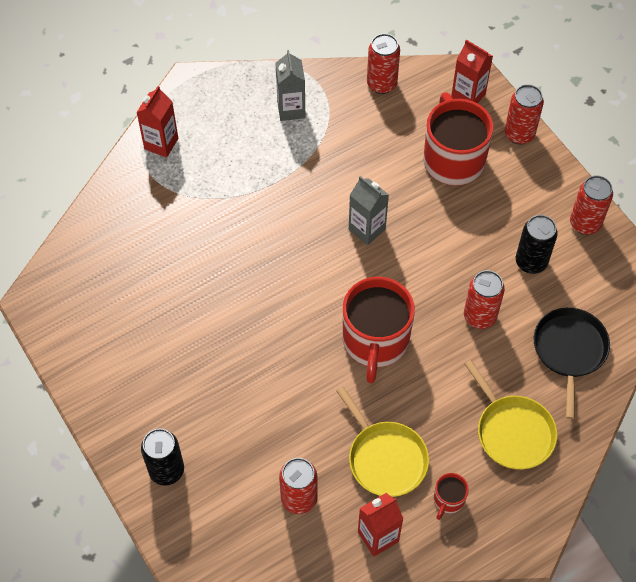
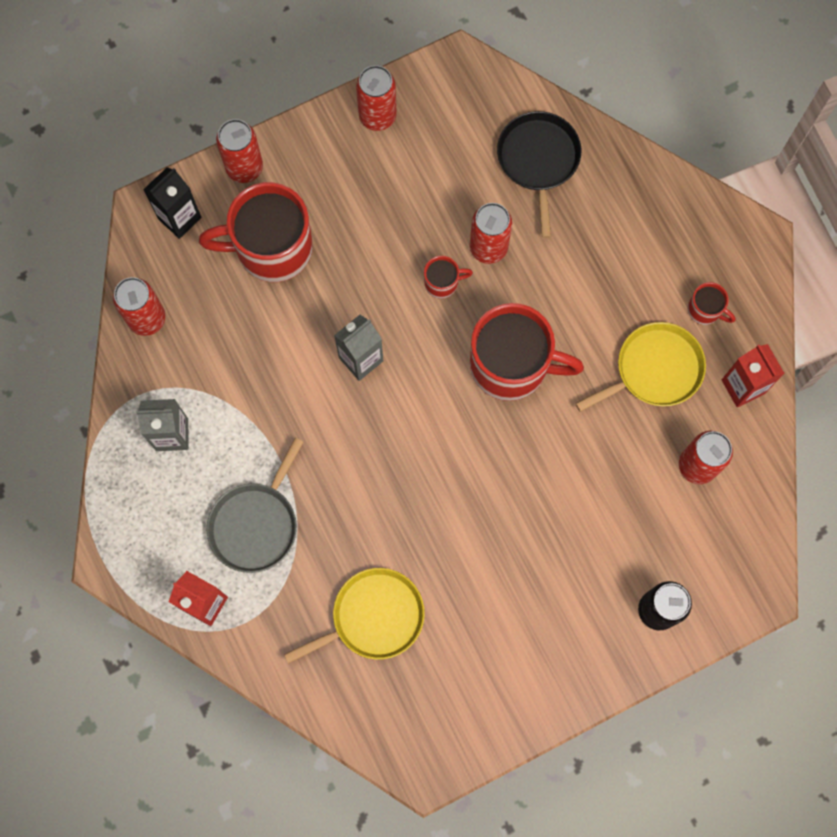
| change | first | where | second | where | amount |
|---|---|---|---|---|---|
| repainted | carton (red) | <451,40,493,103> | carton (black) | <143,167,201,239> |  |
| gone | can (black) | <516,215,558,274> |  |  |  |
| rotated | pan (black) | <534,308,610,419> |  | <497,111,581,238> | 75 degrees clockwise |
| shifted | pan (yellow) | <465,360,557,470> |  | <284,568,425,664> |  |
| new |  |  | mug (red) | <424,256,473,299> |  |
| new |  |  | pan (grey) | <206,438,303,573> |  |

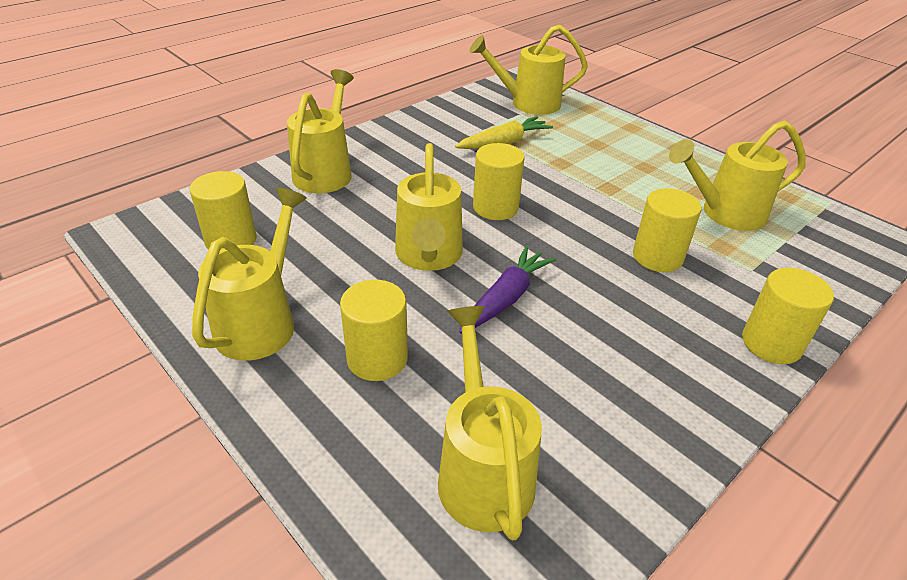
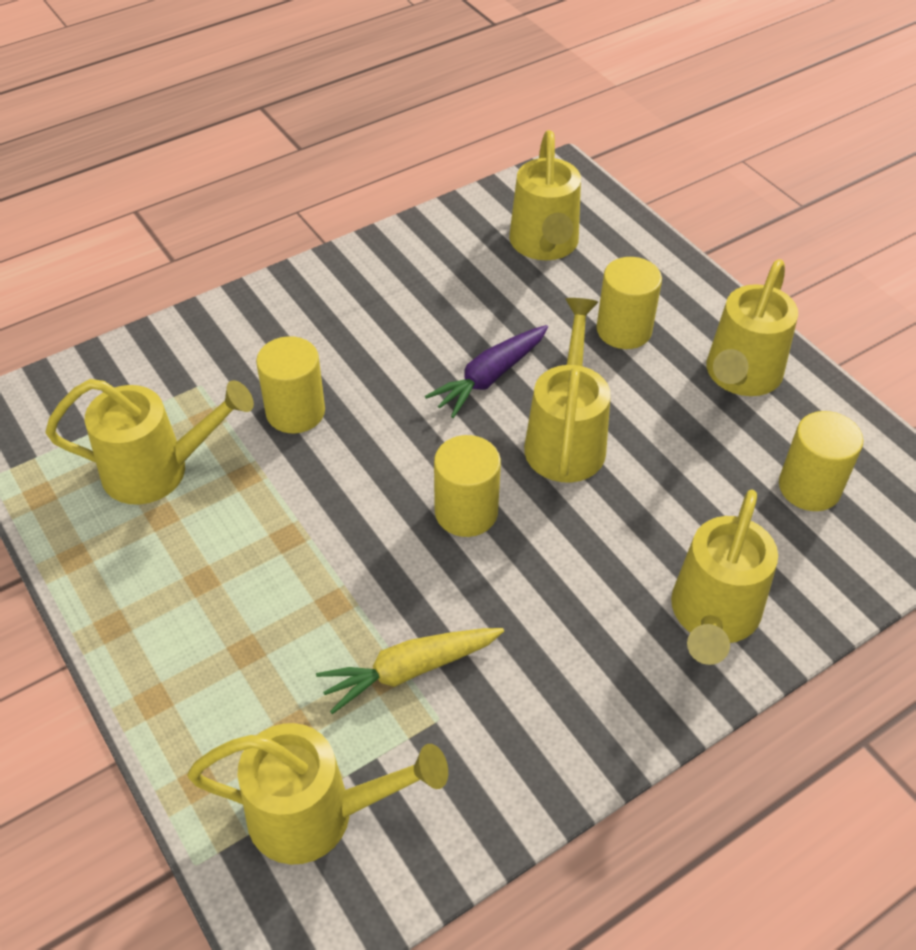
| change | first | where | second | where | amount |
|---|---|---|---|---|---|
| gone | cylinder (yellow) | <742,268,834,364> |  |  |  |

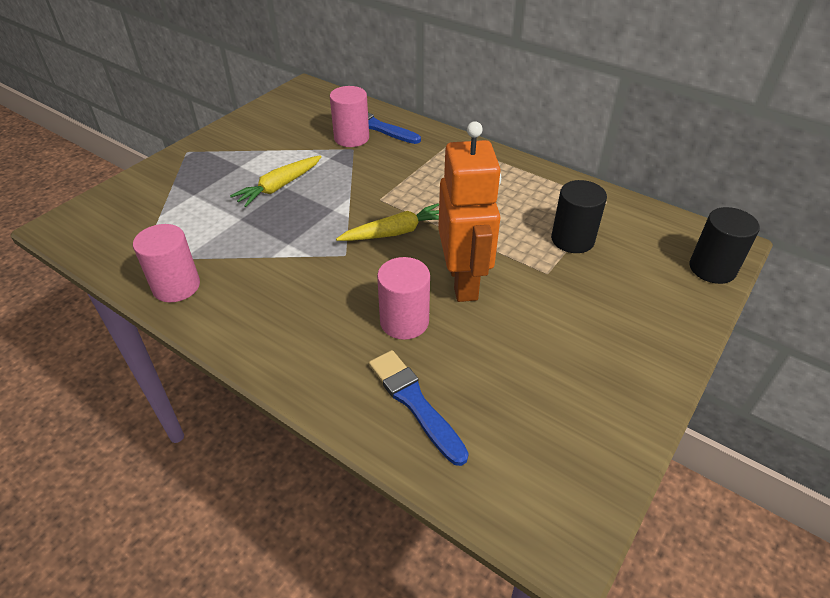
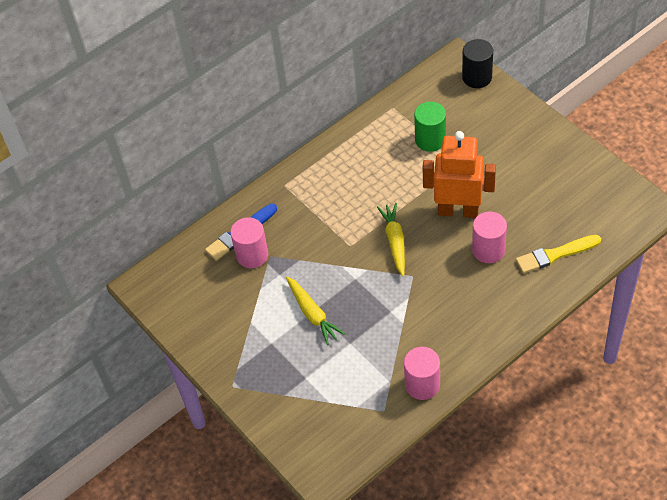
| change | first | where | second | where | amount |
|---|---|---|---|---|---|
| repainted | cylinder (black) | <551,180,607,253> | cylinder (green) | <414,102,446,152> |  |
| repainted | brush (blue) | <369,350,469,466> | brush (yellow) | <516,235,601,273> |  |

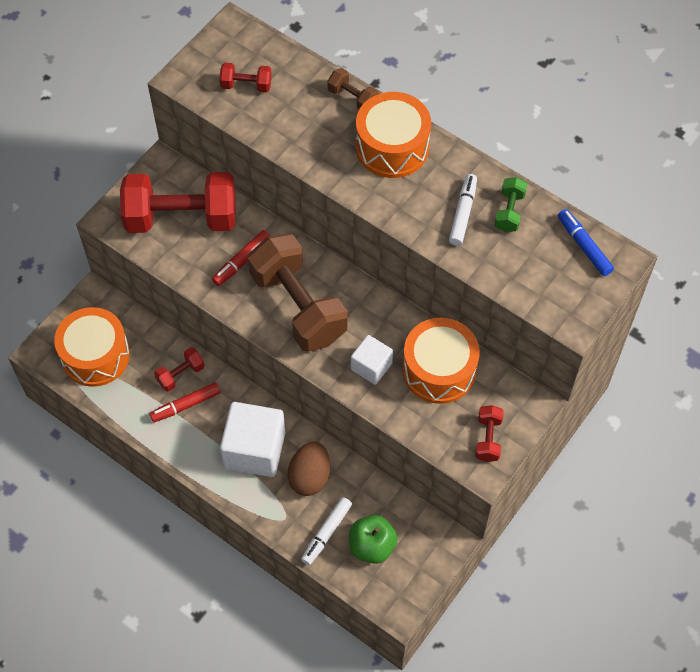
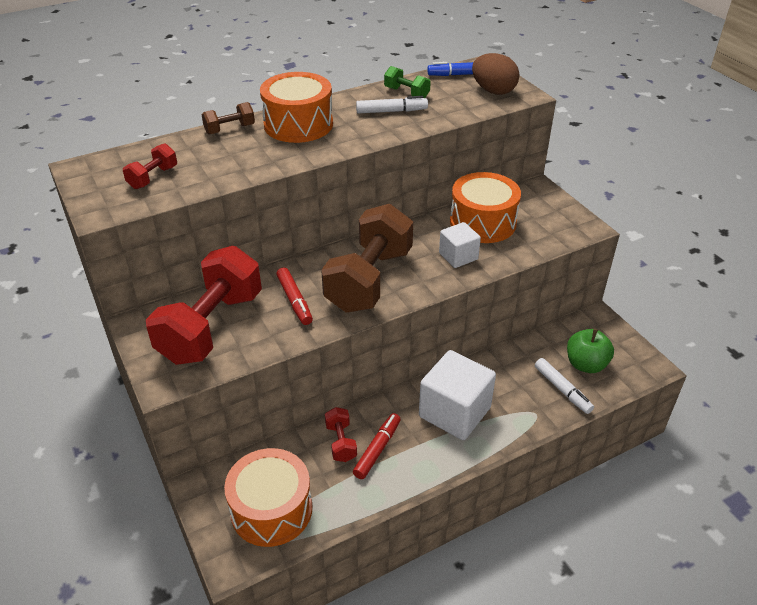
| change | first | where | second | where | amount |
|---|---|---|---|---|---|
| rotated | marker (white) | <449,174,477,246> |  | <356,96,428,114> | 135 degrees clockwise |
| rotated | dumbbell (brown) | <248,234,348,352> |  | <321,204,413,313> | 60 degrees counterclockwise |
| rotated | marker (red) | <149,382,221,422> |  | <353,413,401,479> | 150 degrees counterclockwise |
| gone | dumbbell (red) | <475,405,504,462> |  |  |  |
| shifted | egg (brown) | <288,442,330,496> |  | <472,53,520,95> |  |

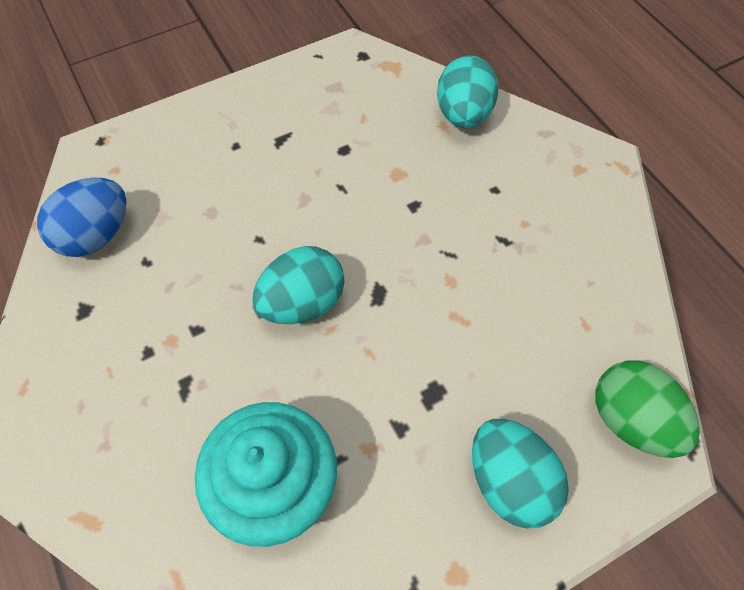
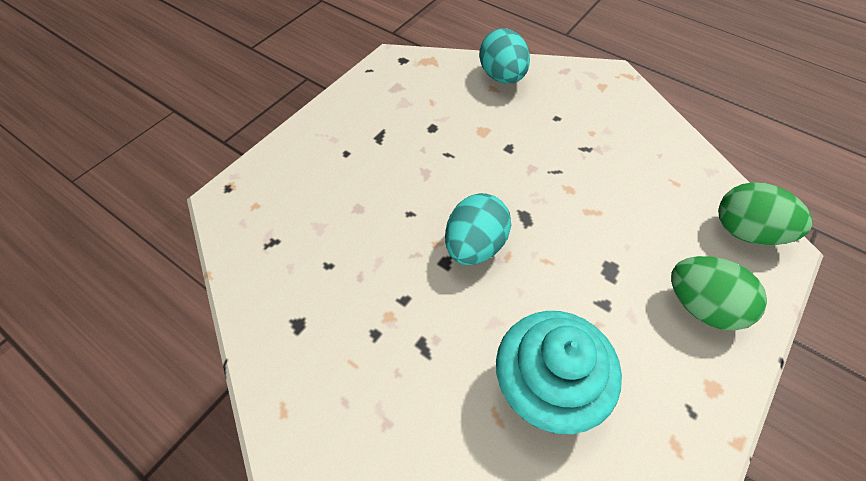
| change | first | where | second | where | amount |
|---|---|---|---|---|---|
| gone | egg (blue) | <37,177,126,257> |  |  |  |
| repainted | egg (turquoise) | <472,419,569,529> | egg (green) | <671,256,767,331> |  |

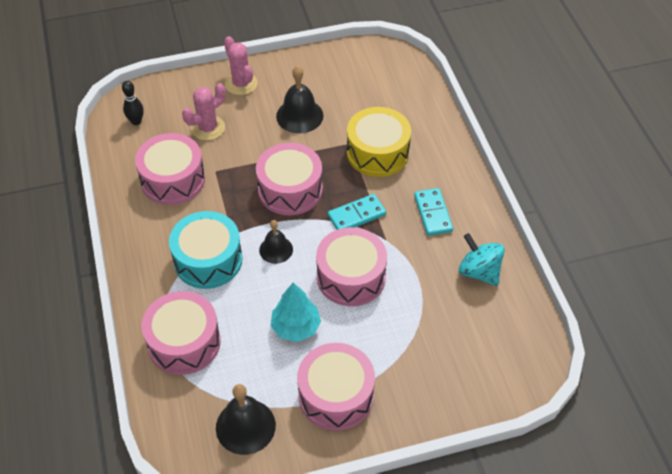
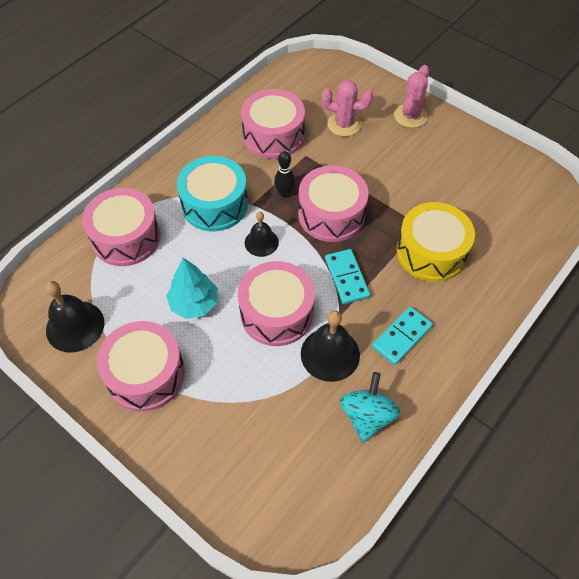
| change | first | where | second | where | amount |
|---|---|---|---|---|---|
| shifted | bell (black) | <276,65,323,133> |  | <301,310,360,382> |  |
| shifted | bowling pin (black) | <122,81,144,125> |  | <274,151,296,198> |  |
| rotated | domino (turquoise) | <328,194,386,230> |  | <325,249,370,304> | 45 degrees clockwise |

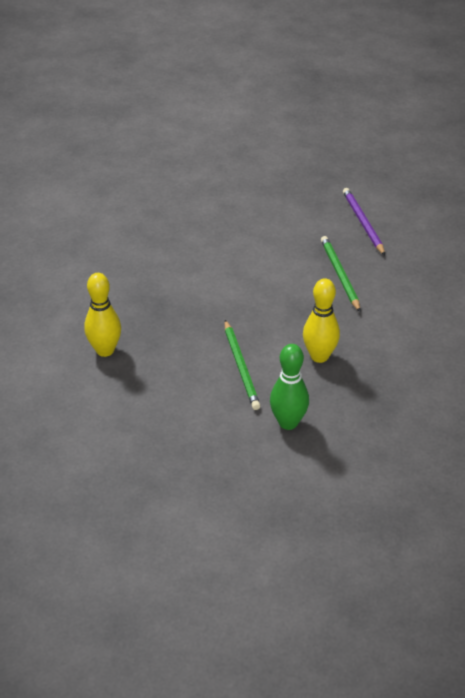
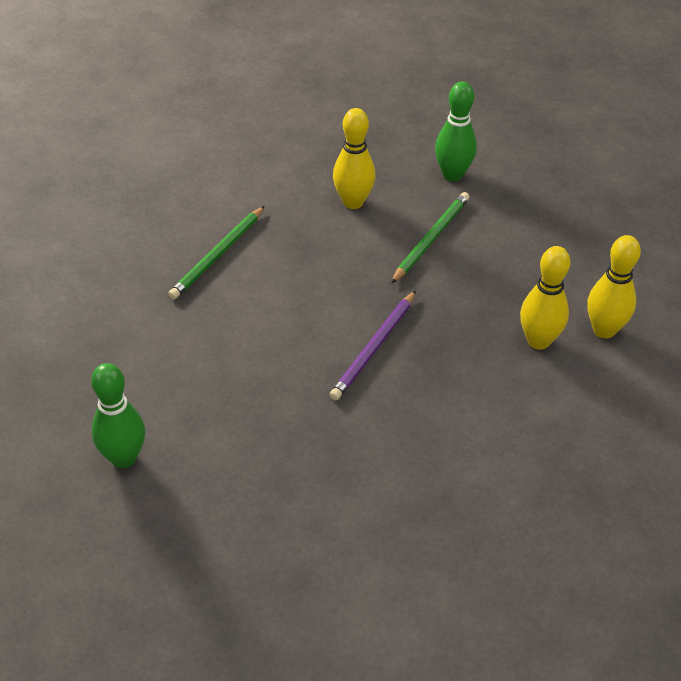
| change | first | where | second | where | amount |
|---|---|---|---|---|---|
| shifted | pencil (purple) | <343,188,385,255> |  | <330,290,416,400> |  |
| new |  |  | bowling pin (yellow) | <588,235,641,339> |  |
| new |  |  | bowling pin (green) | <91,363,145,468> |  |

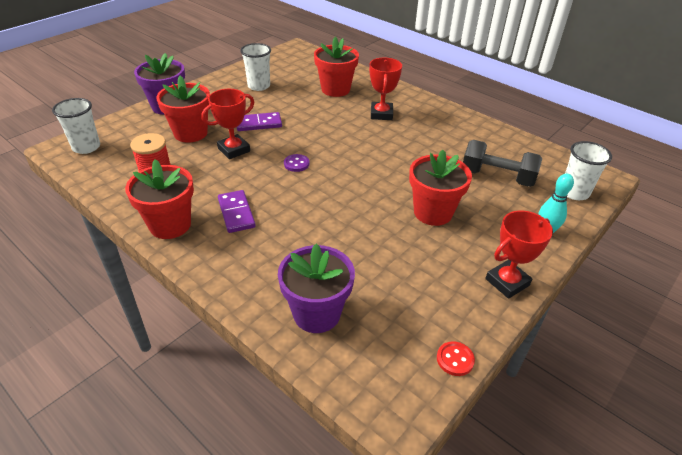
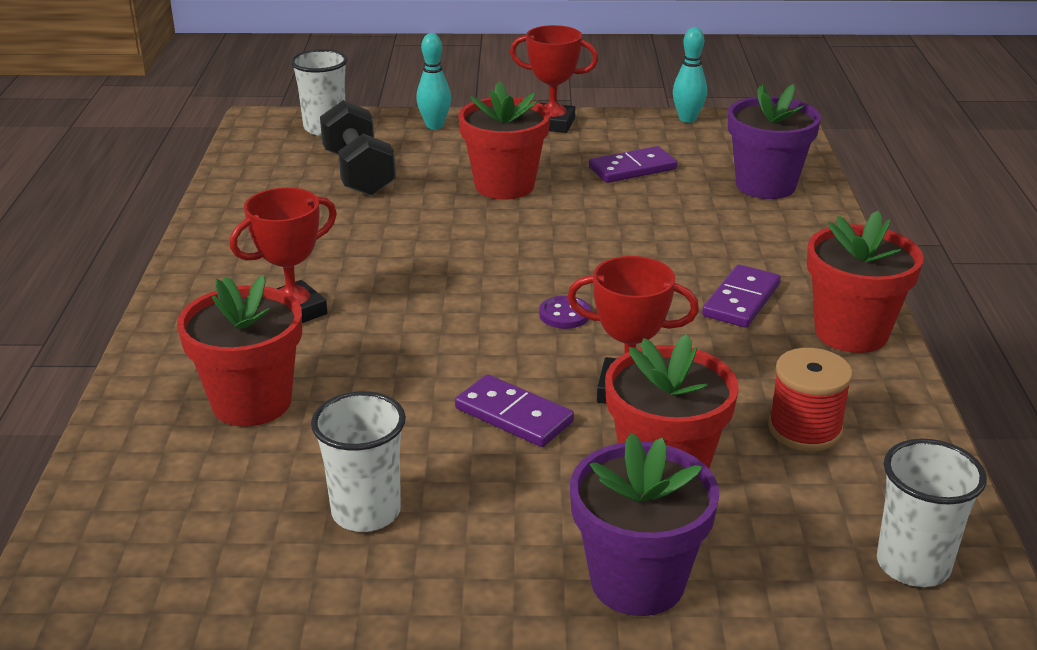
| change | first | where | second | where | amount |
|---|---|---|---|---|---|
| swapped | button (red) | <437,341,475,376> | bowling pin (turquoise) | <673,27,707,123> |  |
| new |  |  | domino (purple) | <589,146,677,183> |  |

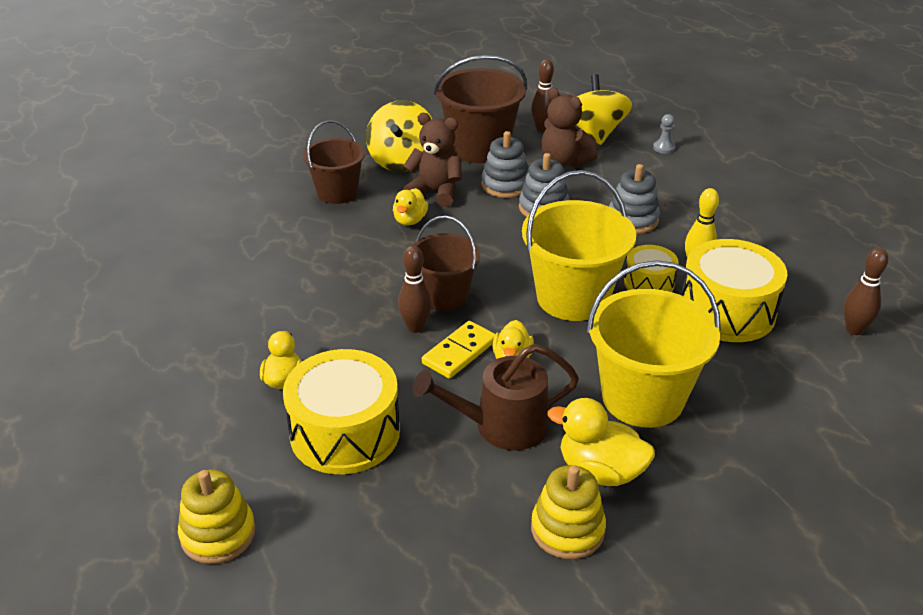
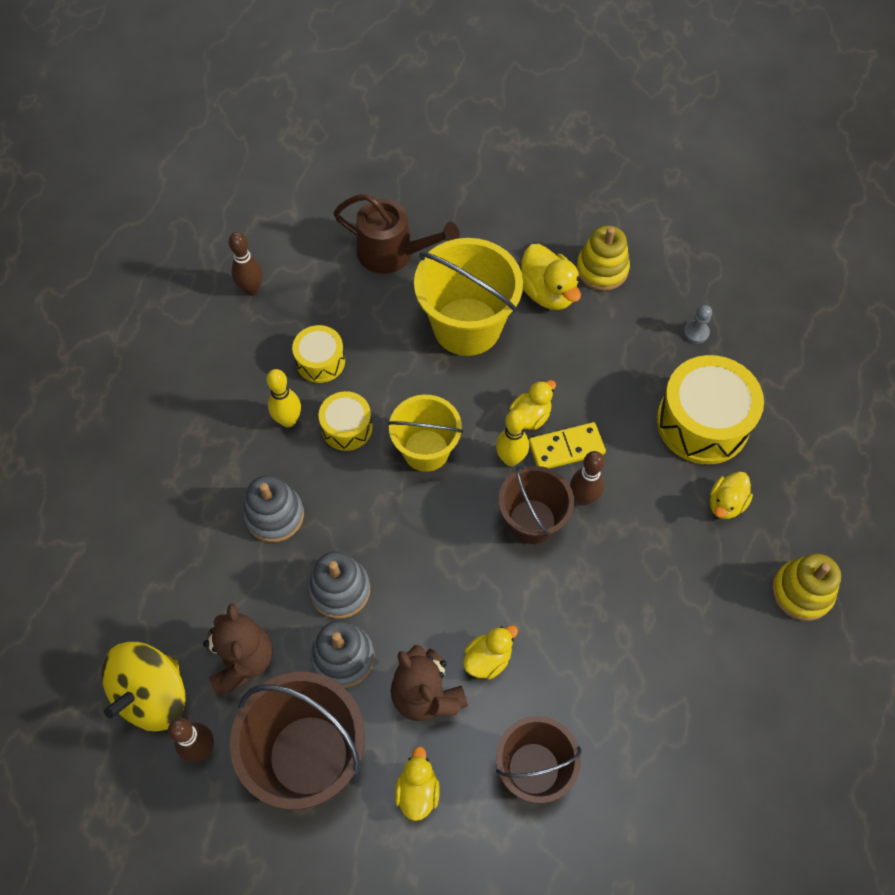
| change | first | where | second | where | amount |
|---|---|---|---|---|---|
| swapped | spinning top (yellow) | <366,100,432,172> | duck (yellow) | <395,746,440,821> |  |
| shifted | pawn (grey) | <653,114,675,154> |  | <684,305,712,343> |  |
| scaled | bucket (yellow) | <522,170,636,321> |  | <388,395,463,472> | x0.64 |
| scaled | drum (yellow) | <681,239,788,342> |  | <292,325,345,383> | x0.55 |
| shifted | watering can (brown) | <413,344,579,451> |  | <334,194,460,274> |  |
| shifted | stacking toy (yellow) | <178,470,256,564> |  | <772,554,841,621> |  |
| new |  |  | bowling pin (yellow) | <496,410,529,466> |  |

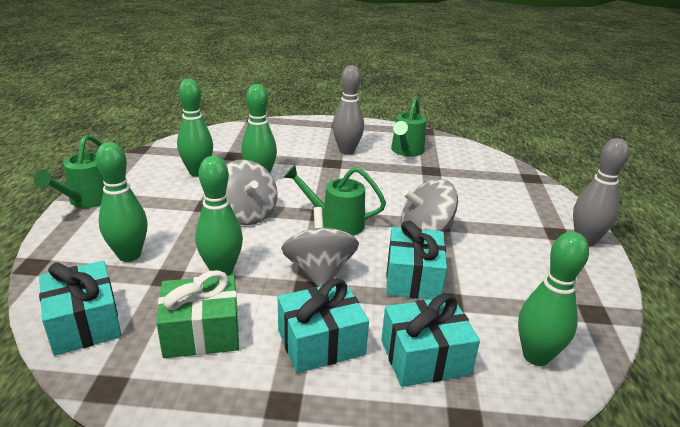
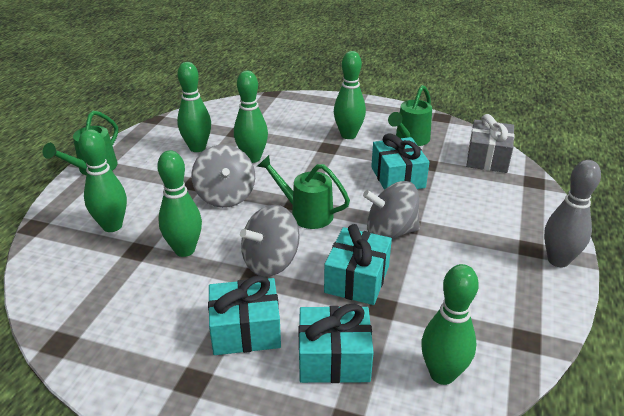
| change | first | where | second | where | amount |
|---|---|---|---|---|---|
| repainted | bowling pin (grey) | <333,65,364,155> | bowling pin (green) | <334,51,366,139> |  |
| rotated | spinning top (grey) | <281,207,359,287> |  | <240,205,300,277> | 135 degrees counterclockwise |
| shifted | gift (turquoise) | <39,261,122,356> |  | <371,133,429,190> |  |
| gone | gift (green) | <156,270,239,358> |  |  |  |
| new |  |  | gift (grey) | <466,114,515,173> |  |

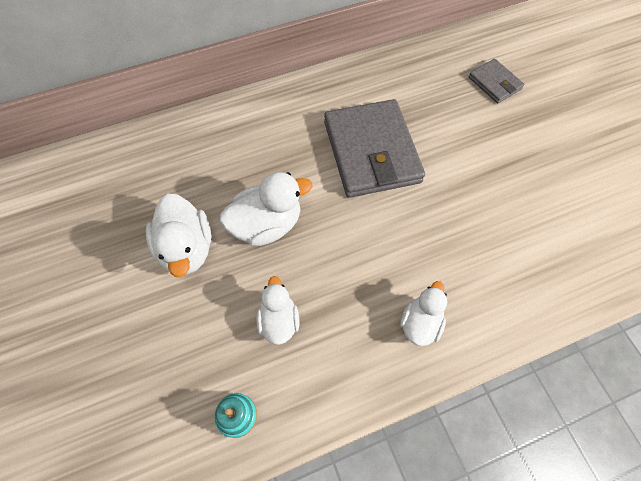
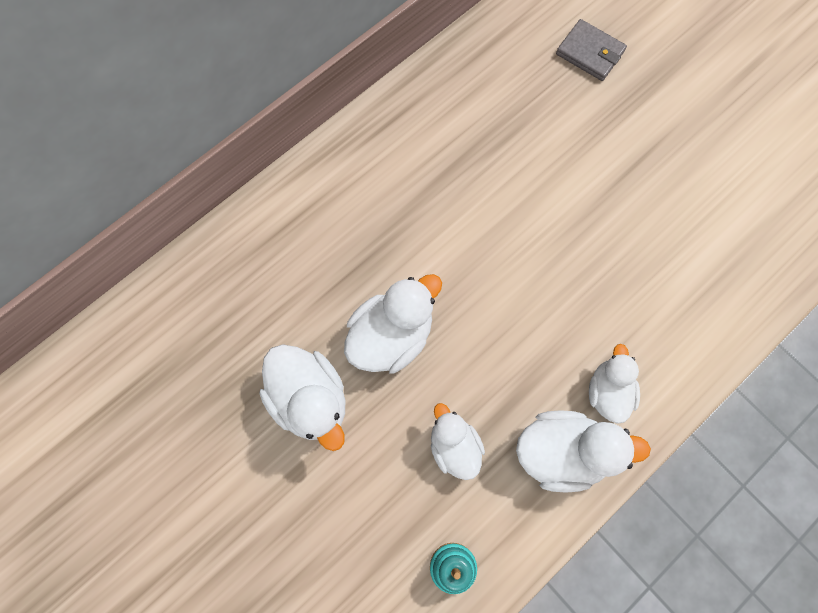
| change | first | where | second | where | amount |
|---|---|---|---|---|---|
| gone | wallet (grey) | <324,99,425,198> |  |  |  |
| new |  |  | duck (white) | <516,410,651,493> |  |

